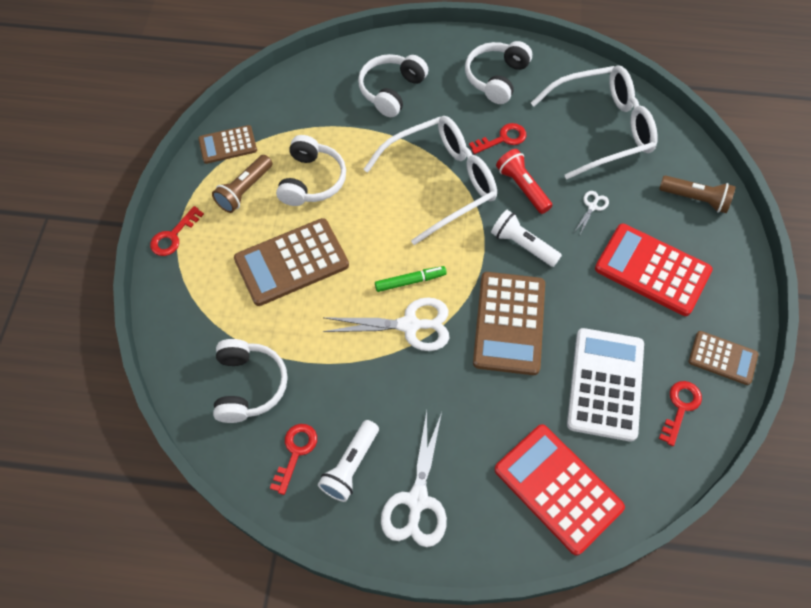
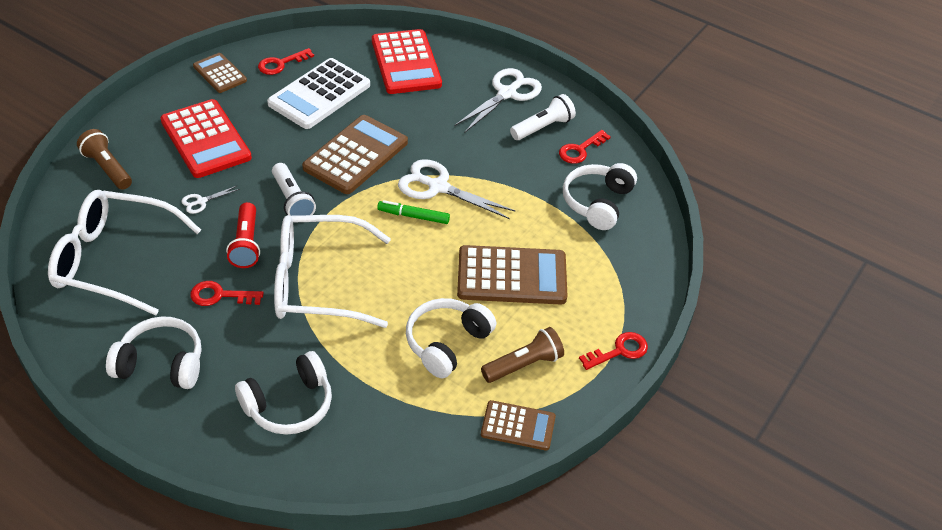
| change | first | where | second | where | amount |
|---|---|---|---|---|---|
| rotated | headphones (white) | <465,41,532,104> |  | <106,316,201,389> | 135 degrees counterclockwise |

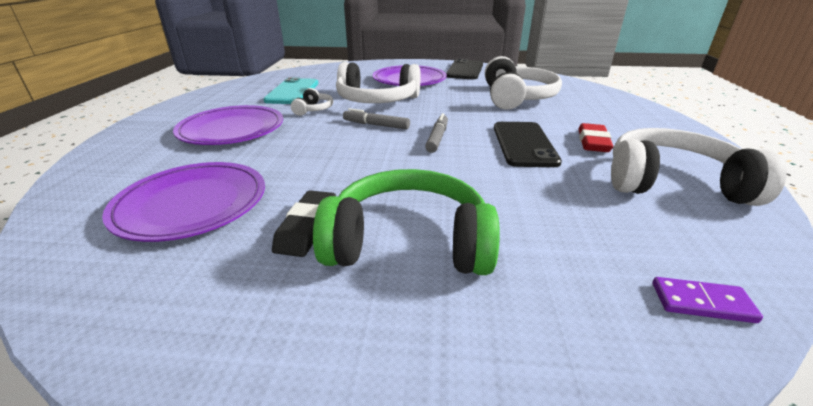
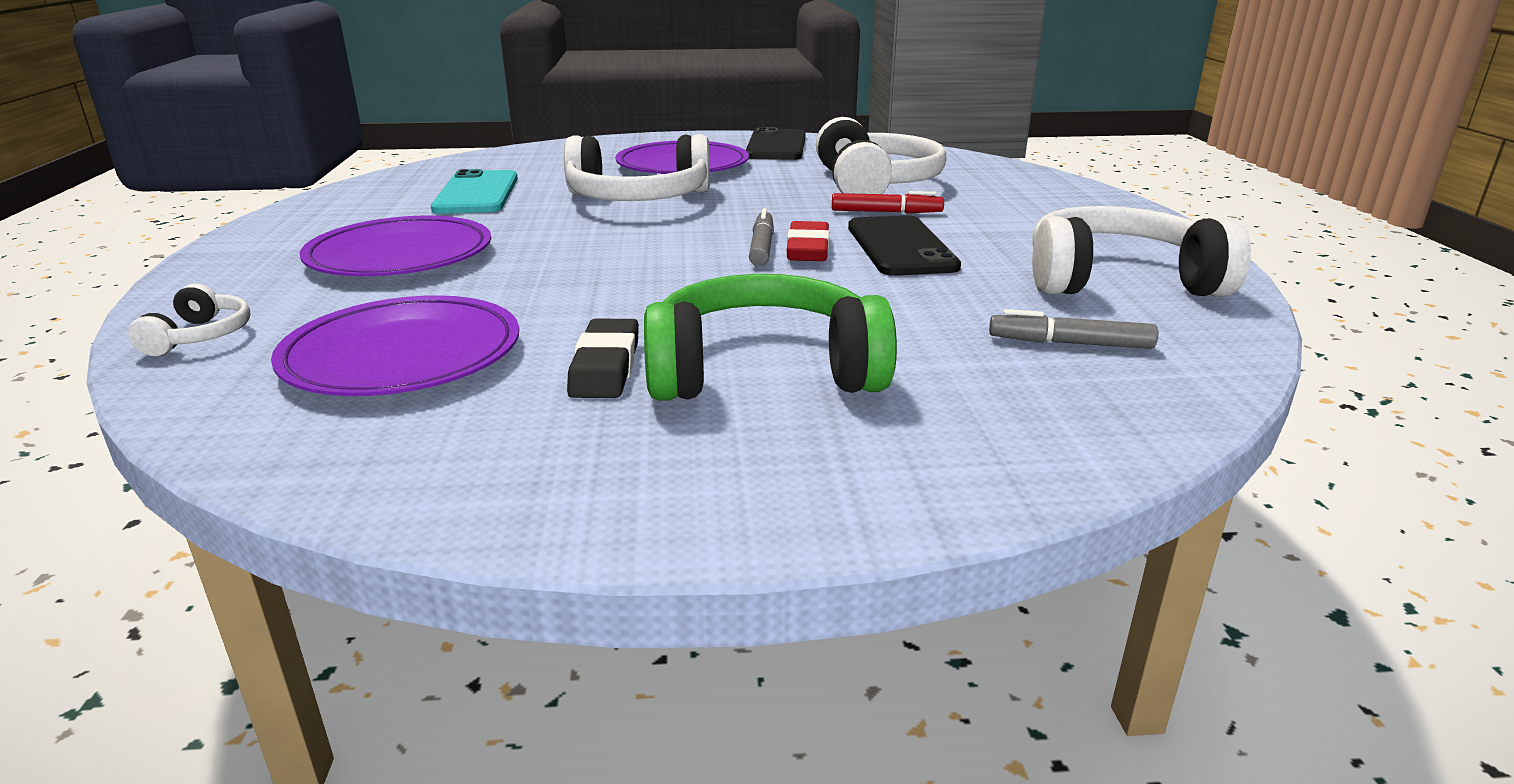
| change | first | where | second | where | amount |
|---|---|---|---|---|---|
| shifted | headphones (white) | <291,88,333,116> |  | <128,284,250,356> |  |
| shifted | marker (grey) | <343,108,410,129> |  | <989,309,1158,349> |  |
| shifted | eraser (red) | <578,123,613,152> |  | <787,221,829,261> |  |
| gone | domino (purple) | <653,277,763,323> |  |  |  |
| new |  |  | marker (red) | <832,191,944,214> |  |

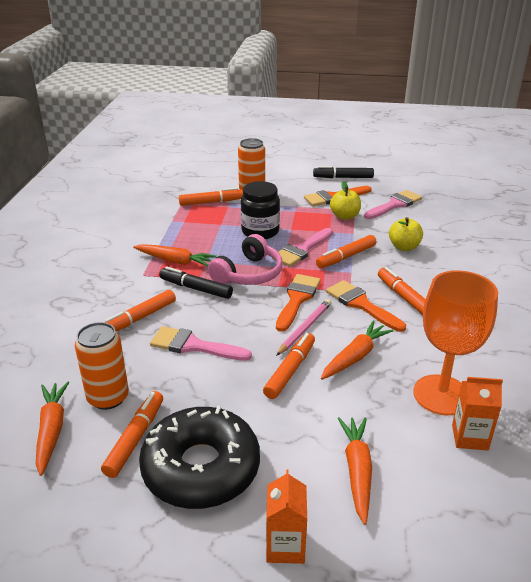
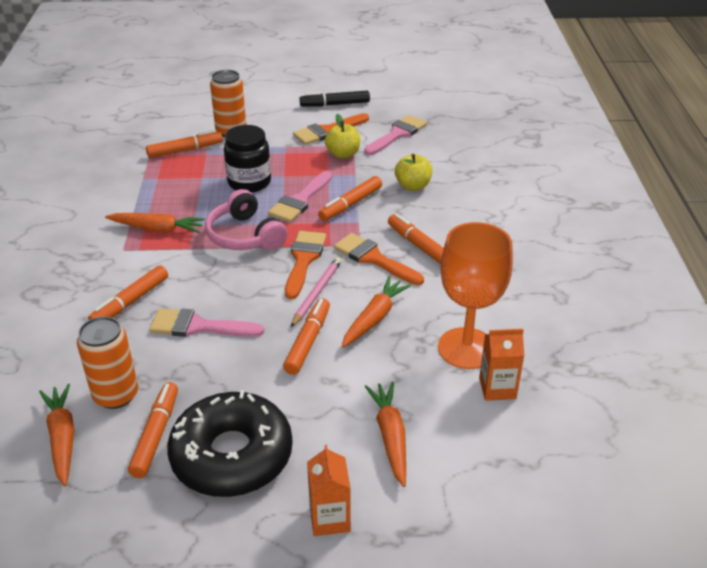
| change | first | where | second | where | amount |
|---|---|---|---|---|---|
| rotated | headphones (pink) | <208,234,283,285> |  | <205,189,287,250> | 120 degrees clockwise |
| gone | marker (black) | <159,266,233,299> |  |  |  |

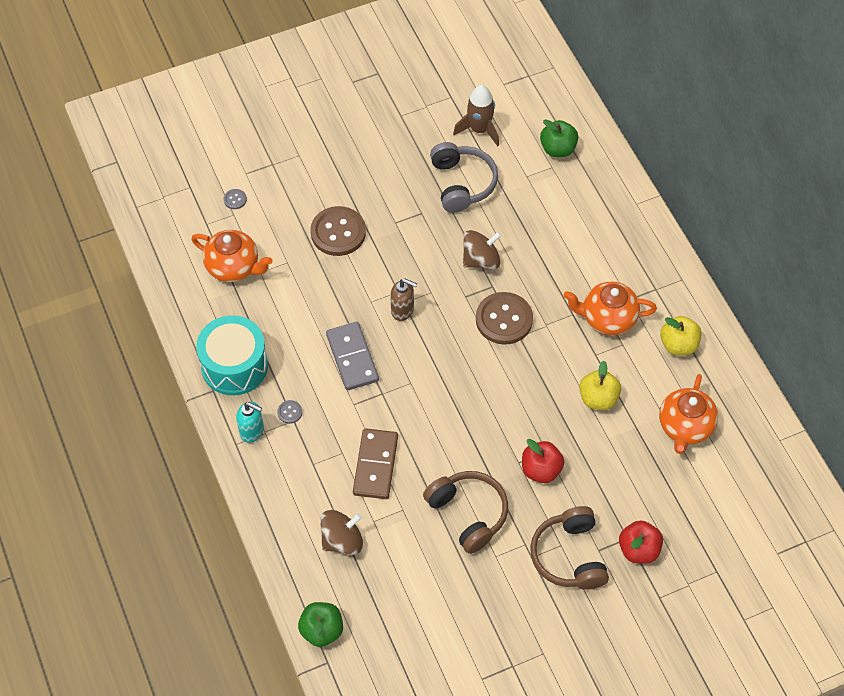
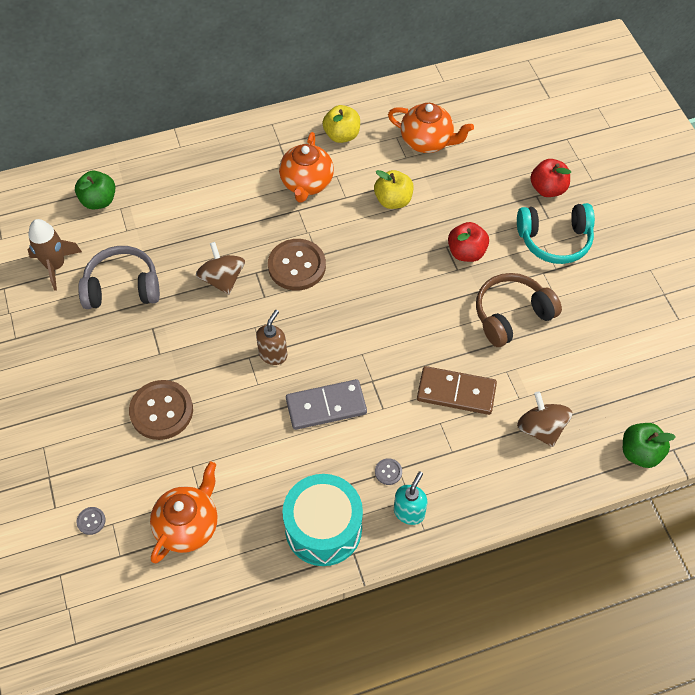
| change | first | where | second | where | amount |
|---|---|---|---|---|---|
| repainted | headphones (brown) | <530,506,609,590> | headphones (turquoise) | <517,203,595,264> |  |

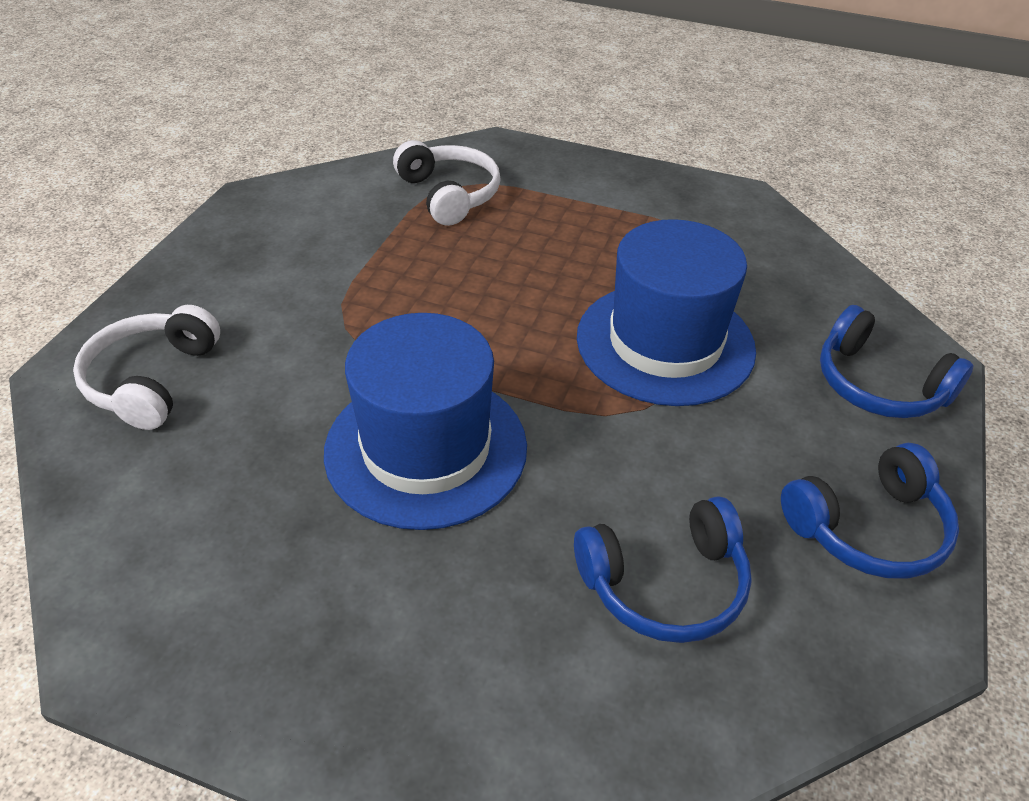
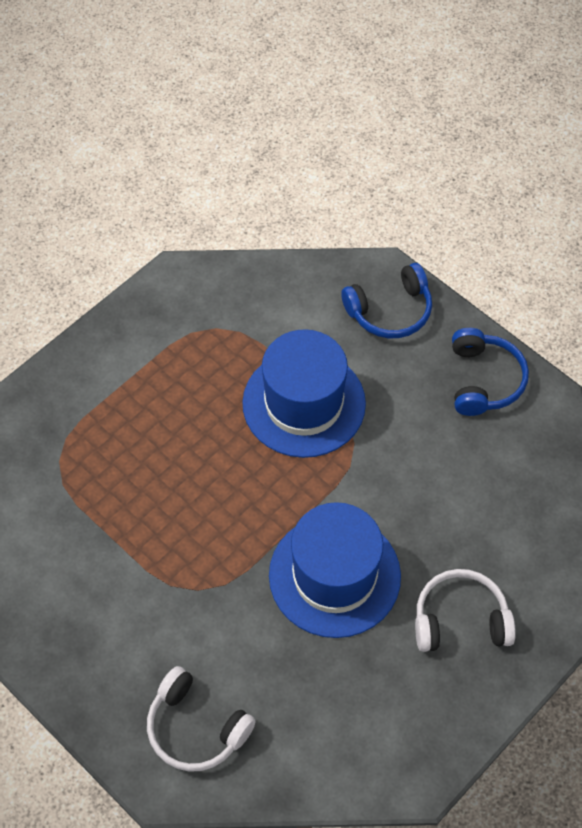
| change | first | where | second | where | amount |
|---|---|---|---|---|---|
| shifted | headphones (white) | <393,140,501,226> |  | <415,569,516,652> |  |
| gone | headphones (blue) | <574,497,752,643> |  |  |  |

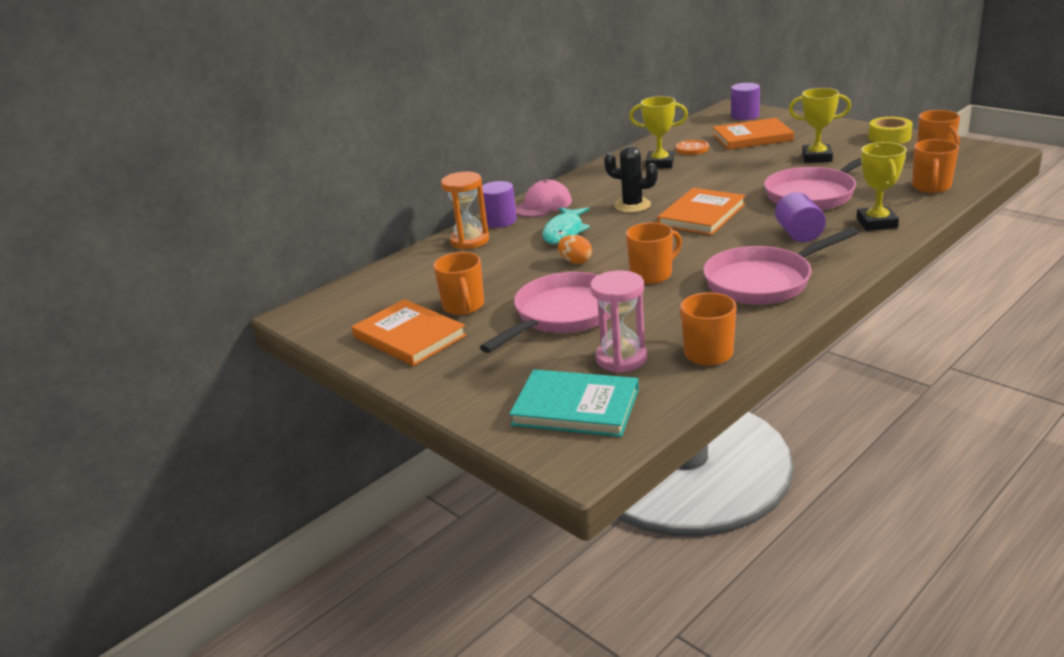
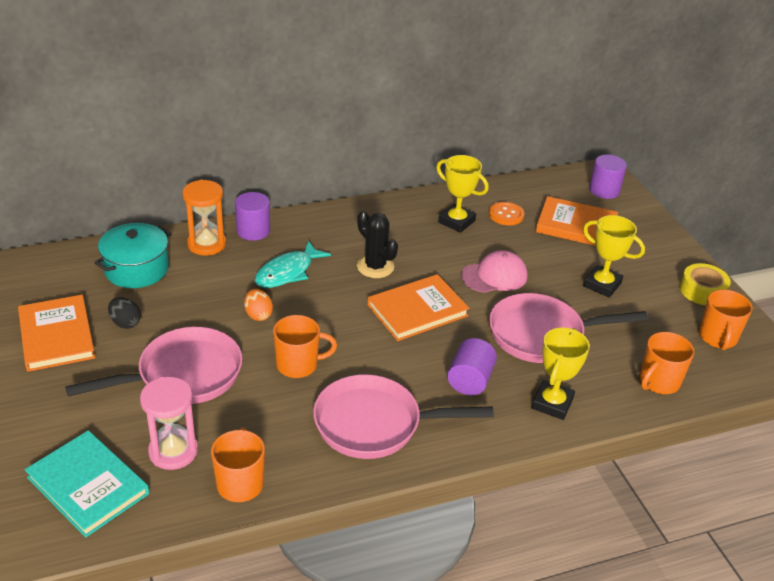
| change | first | where | second | where | amount |
|---|---|---|---|---|---|
| shifted | cap (pink) | <515,180,572,217> |  | <461,250,527,293> |  |
| swapped | mug (orange) | <433,252,484,315> | egg (black) | <108,297,141,329> |  |
| new |  |  | pot (turquoise) | <94,223,172,288> |  |

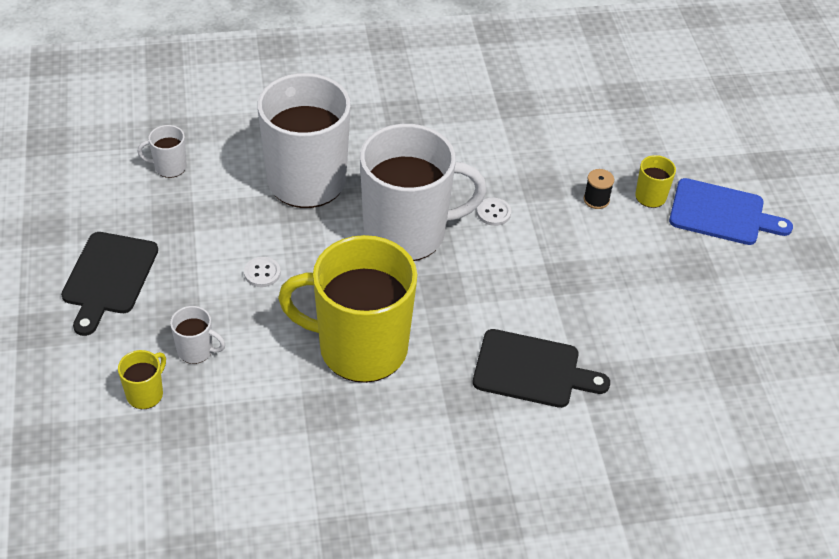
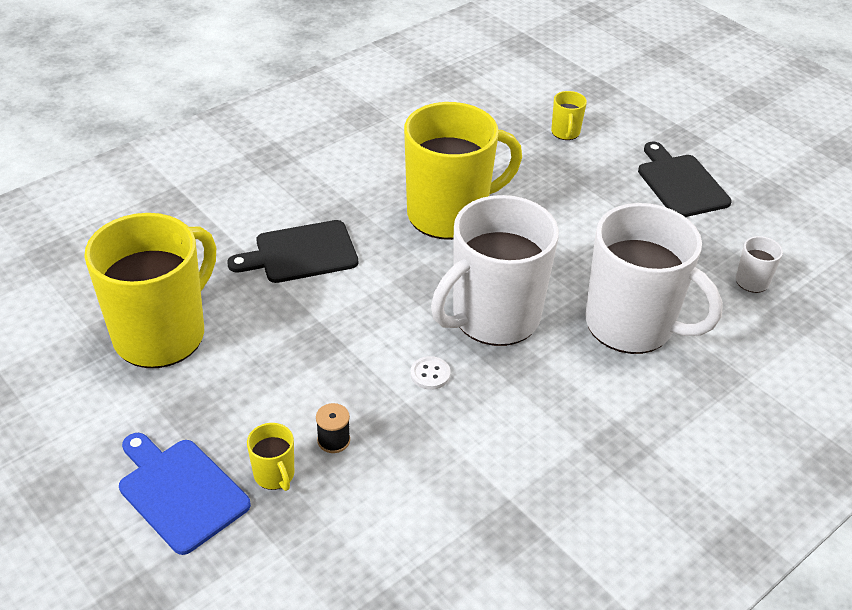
| change | first | where | second | where | amount |
|---|---|---|---|---|---|
| rotated | cutting board (blue) | <669,178,793,245> |  | <119,433,251,555> | 60 degrees clockwise |
| gone | button (white) | <244,257,281,287> |  |  |  |
| gone | mug (white) | <170,306,225,364> |  |  |  |
| new |  |  | mug (yellow) | <84,213,216,368> |  |

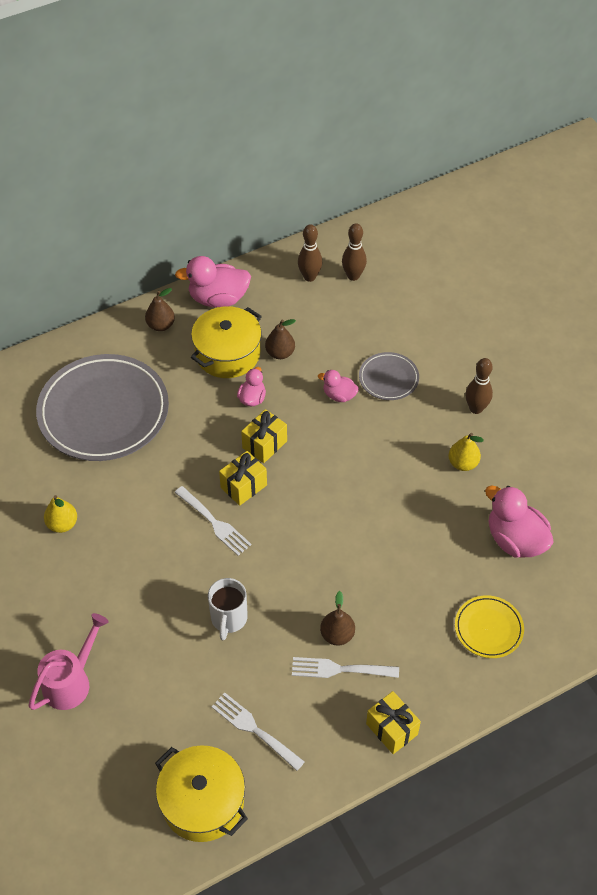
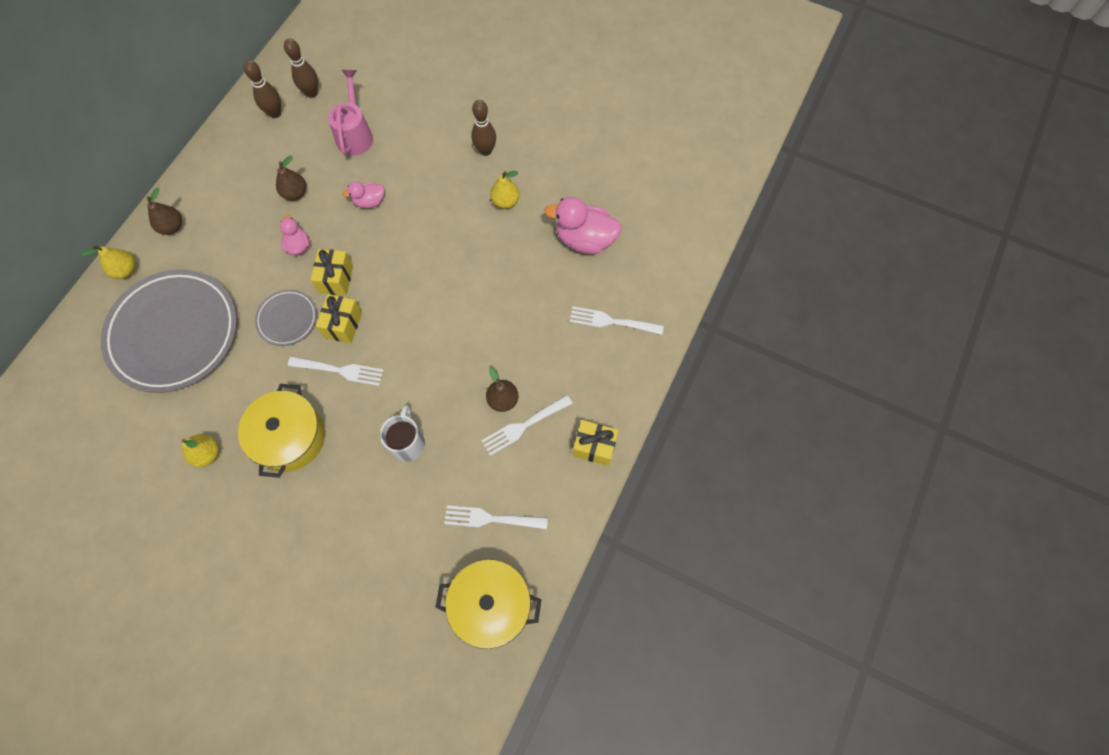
| change | first | where | second | where | amount |
|---|---|---|---|---|---|
| gone | duck (pink) | <175,256,251,307> |  |  |  |
| shifted | pot (yellow) | <191,306,262,378> |  | <238,384,325,478> |  |
| shifted | plate (grey) | <359,352,419,400> |  | <255,289,317,346> |  |
| rotated | mug (white) | <208,578,248,641> |  | <380,405,425,462> | 150 degrees counterclockwise |
| swapped | plate (yellow) | <455,595,524,658> | fork (white) | <569,306,664,335> |  |
| shifted | watering can (pink) | <28,613,109,710> |  | <328,70,373,156> |  |
| new |  |  | pear (yellow) | <81,245,136,279> |  |

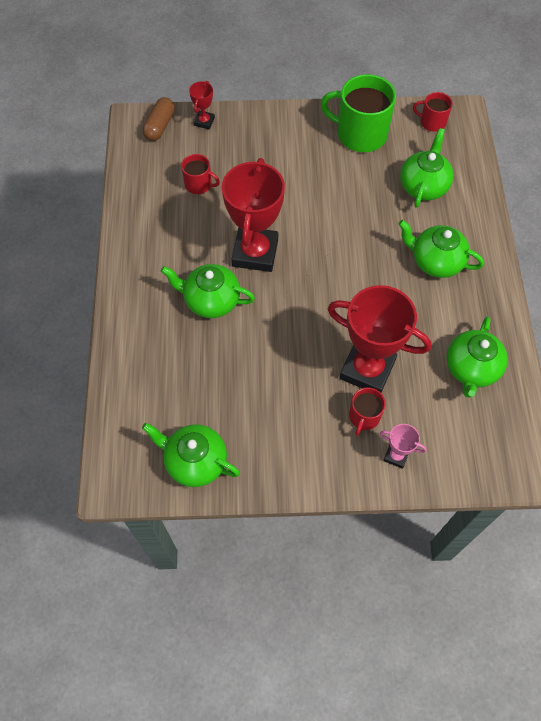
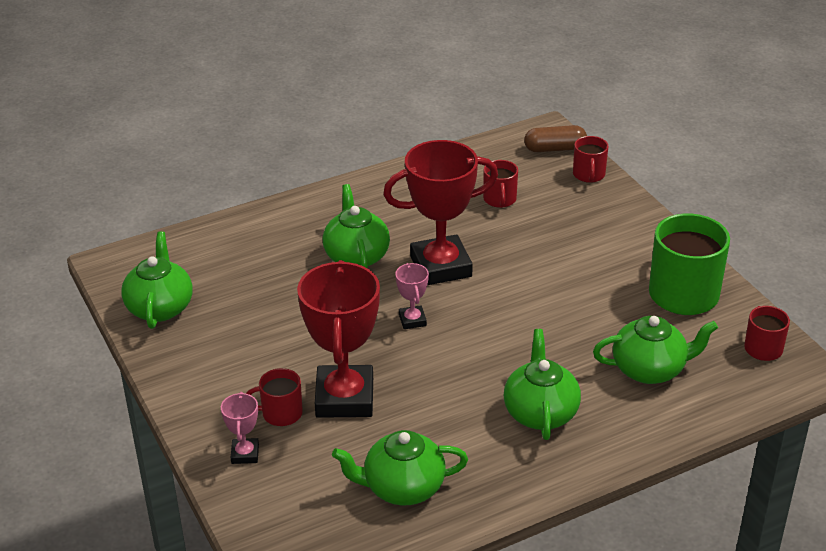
| change | first | where | second | where | amount |
|---|---|---|---|---|---|
| swapped | trophy (red) | <189,81,215,129> | mug (red) | <573,136,608,183> |  |
| new |  |  | trophy (pink) | <395,263,429,329> |  |

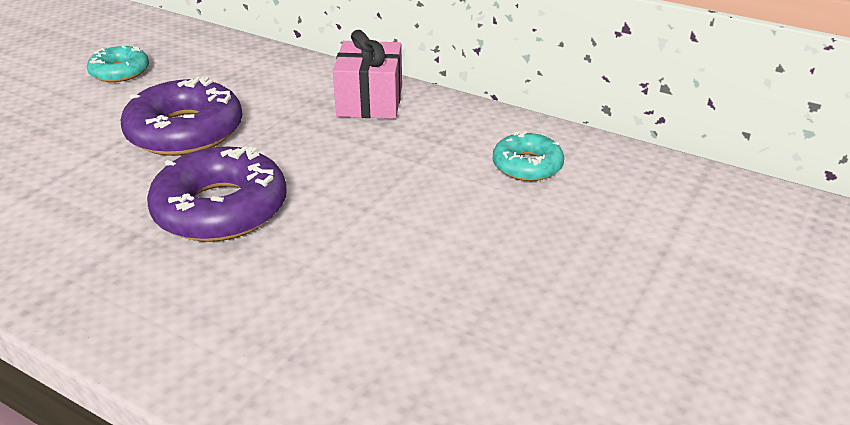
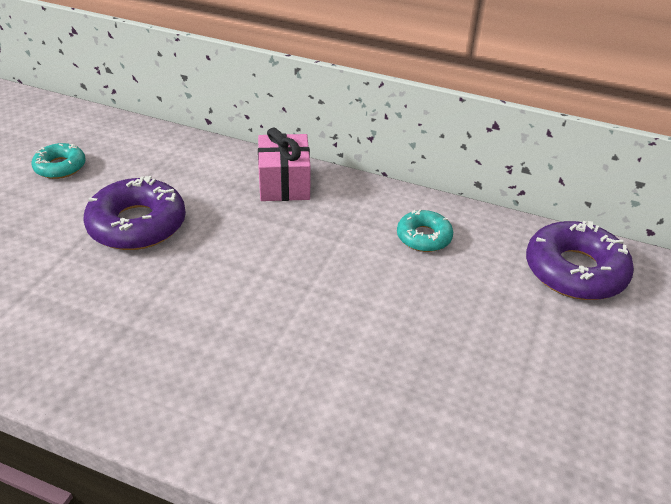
| change | first | where | second | where | amount |
|---|---|---|---|---|---|
| shifted | donut (purple) | <147,146,287,242> |  | <526,221,634,300> |  |

